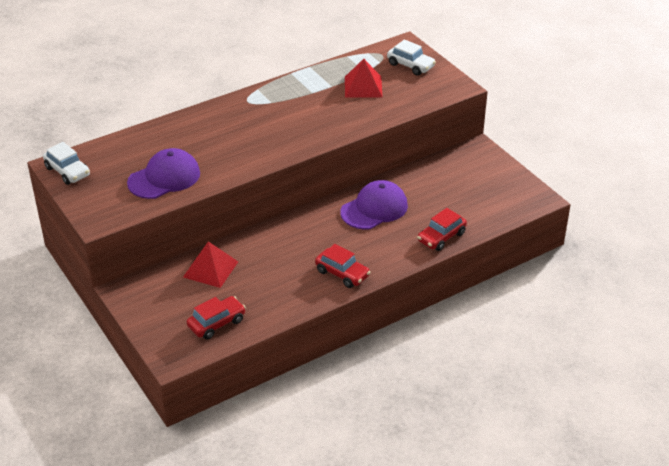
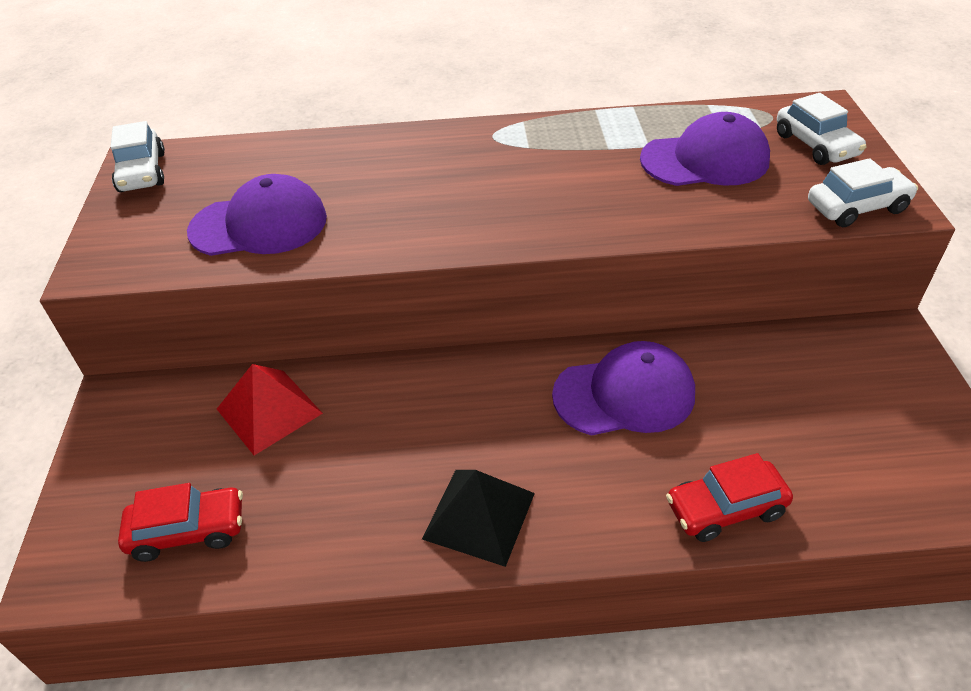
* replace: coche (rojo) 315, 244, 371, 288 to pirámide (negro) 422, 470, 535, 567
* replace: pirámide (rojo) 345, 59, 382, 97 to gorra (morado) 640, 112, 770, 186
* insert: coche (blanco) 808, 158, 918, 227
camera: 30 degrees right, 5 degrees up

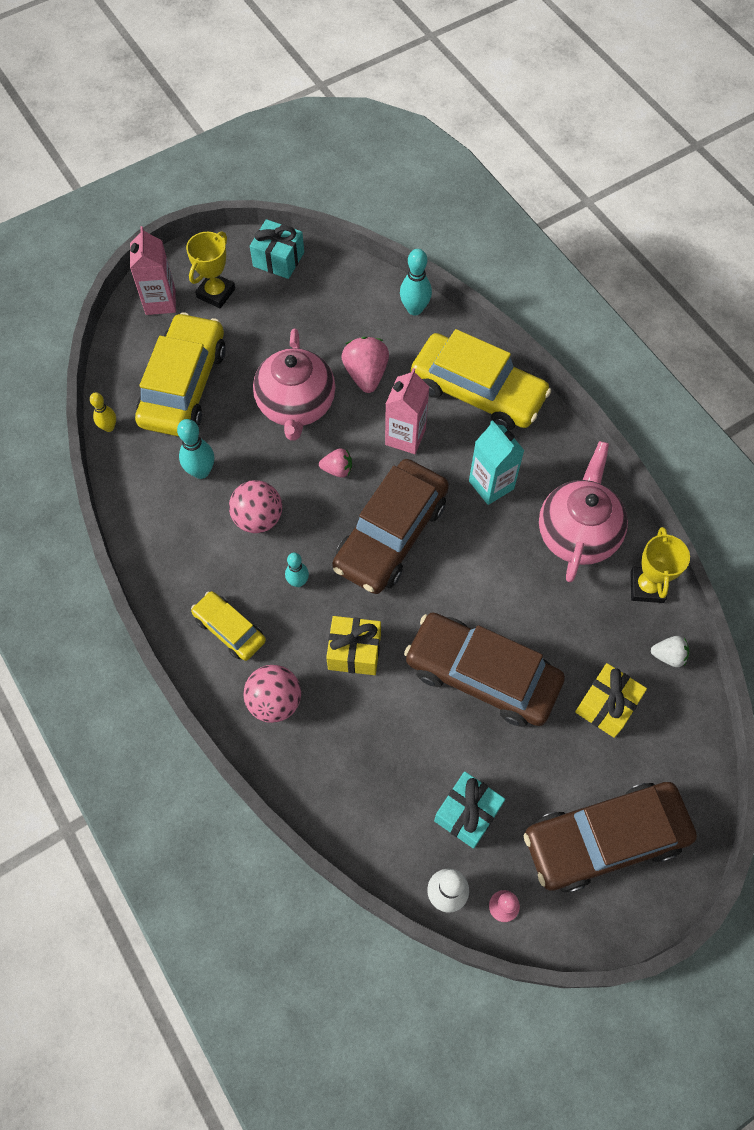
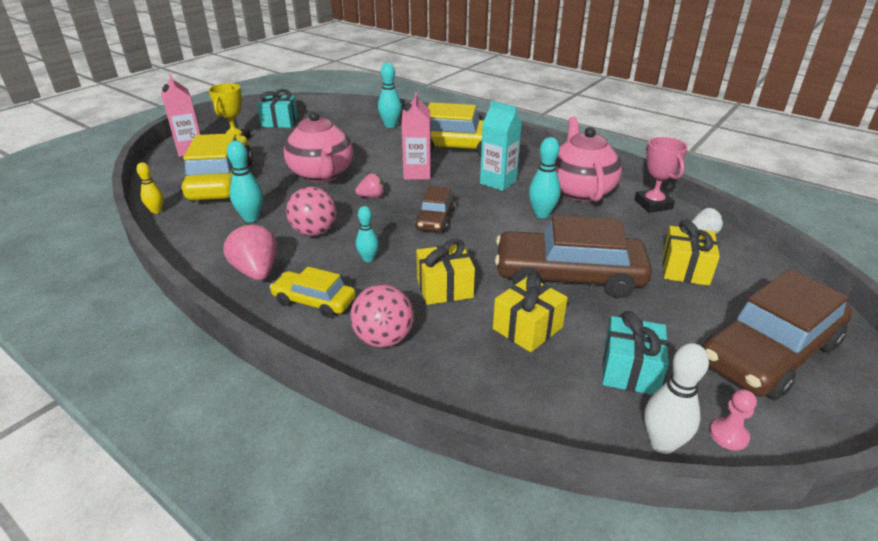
* move: fresa (rosa) 341, 337, 389, 393 to 223, 223, 277, 280
* resize: coche (marrón) 332, 459, 449, 594 = 415, 186, 456, 232 x0.53
* insert: regalo (amarillo) 493, 273, 568, 352
* insert: bolo (turquesa) 529, 137, 561, 218
* recolor: trofeo (amarillo) 630, 527, 690, 603 to trofeo (rosa) 634, 137, 688, 213
camera: 20 degrees left, 30 degrees down

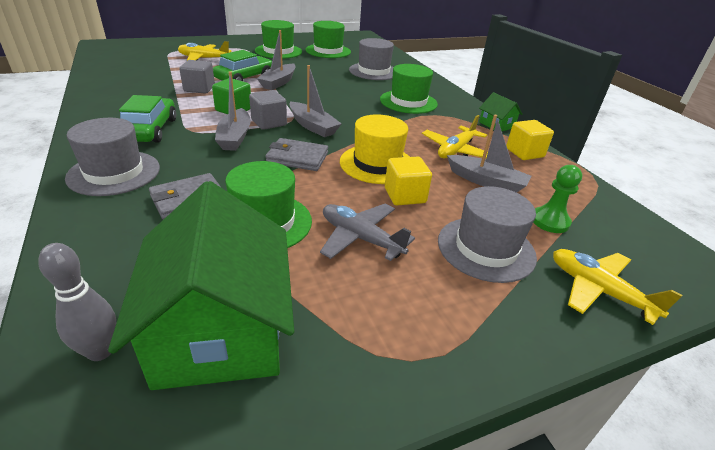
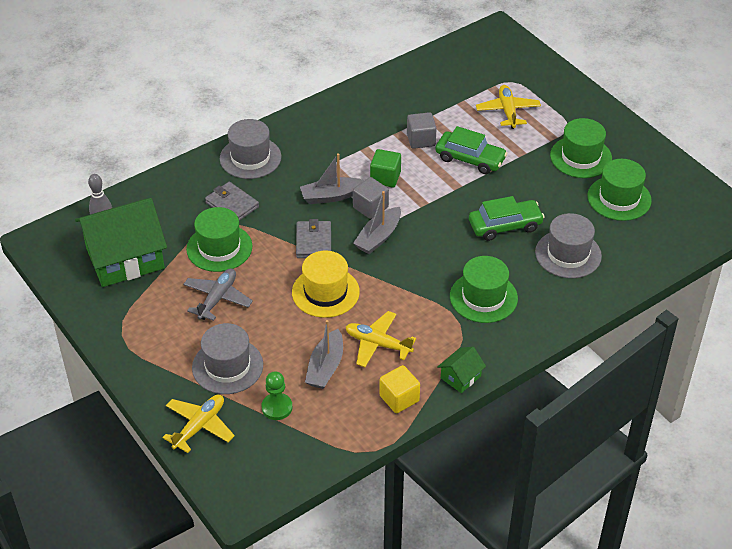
* move: coche (verde) 119, 95, 176, 143 to 469, 196, 545, 241
* delete: barco (gris) 257, 30, 296, 90
* delete: cubo (amarillo) 385, 156, 432, 205
camera: 80 degrees right, 10 degrees up

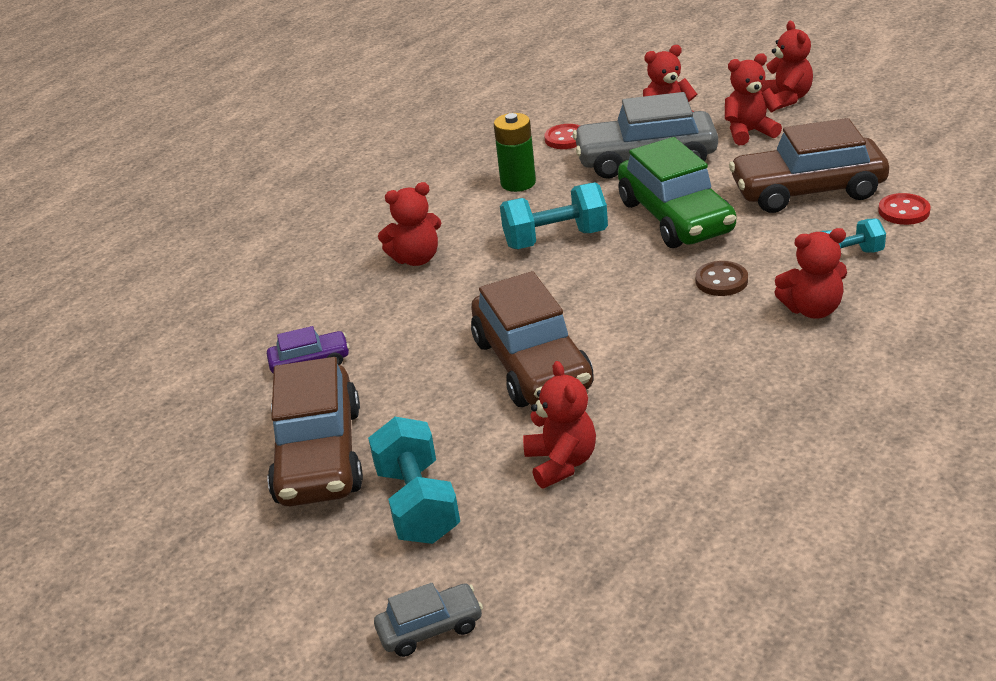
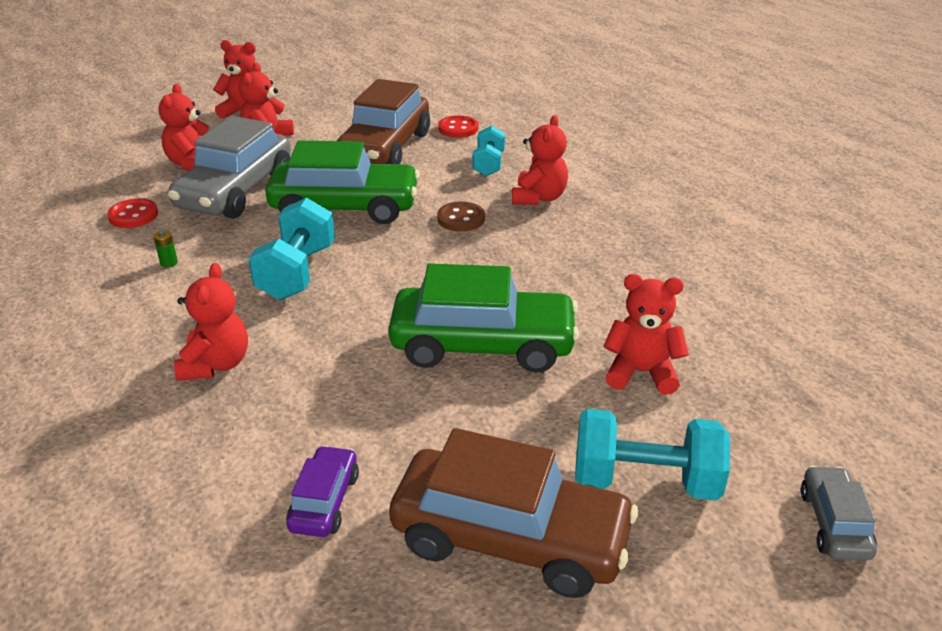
* resize: pila (verde) 494, 113, 536, 192 = 154, 230, 178, 268 x0.42
* recolor: coche (marrón) 471, 271, 594, 407 to coche (verde) 389, 263, 579, 373
camera: 70 degrees left, 0 degrees up

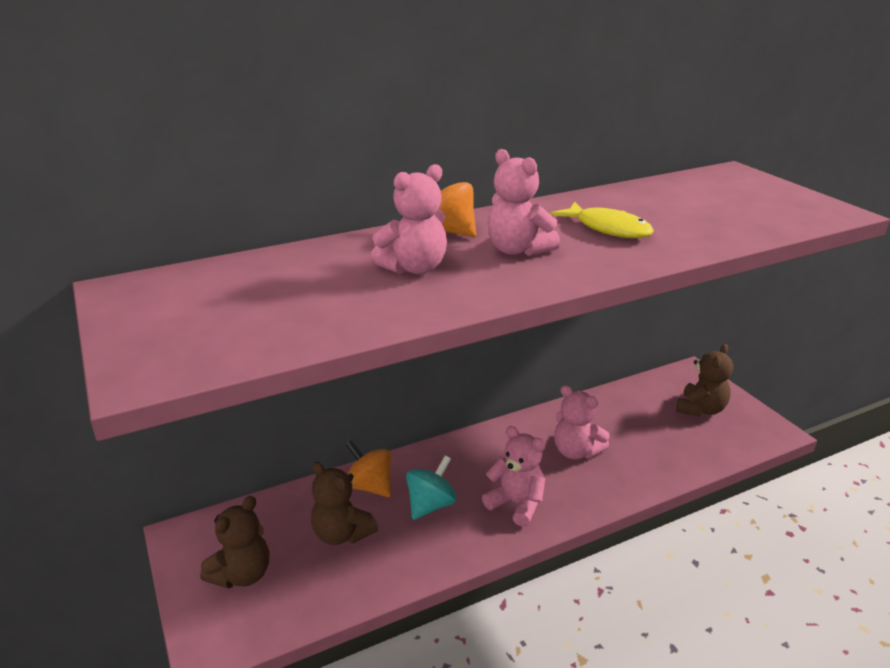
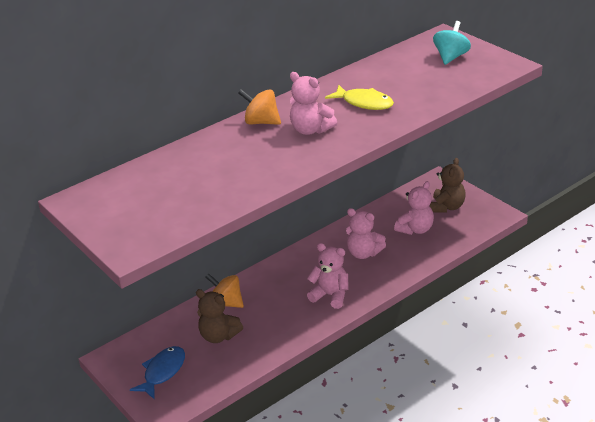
* replace: osito (marrón) 200, 496, 269, 589 to pez (azul) 130, 346, 185, 400
* move: osito (rosa) 371, 164, 447, 274 to 394, 181, 434, 235
* move: peonza (turquesa) 406, 455, 457, 520 to 433, 21, 471, 65
camera: 10 degrees left, 5 degrees up

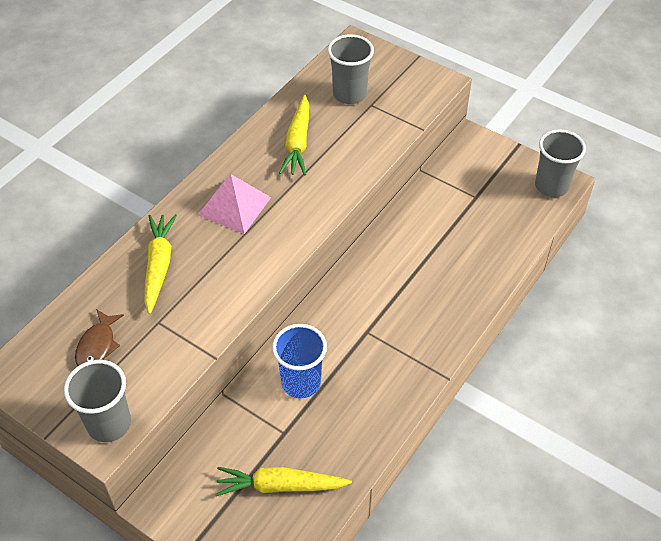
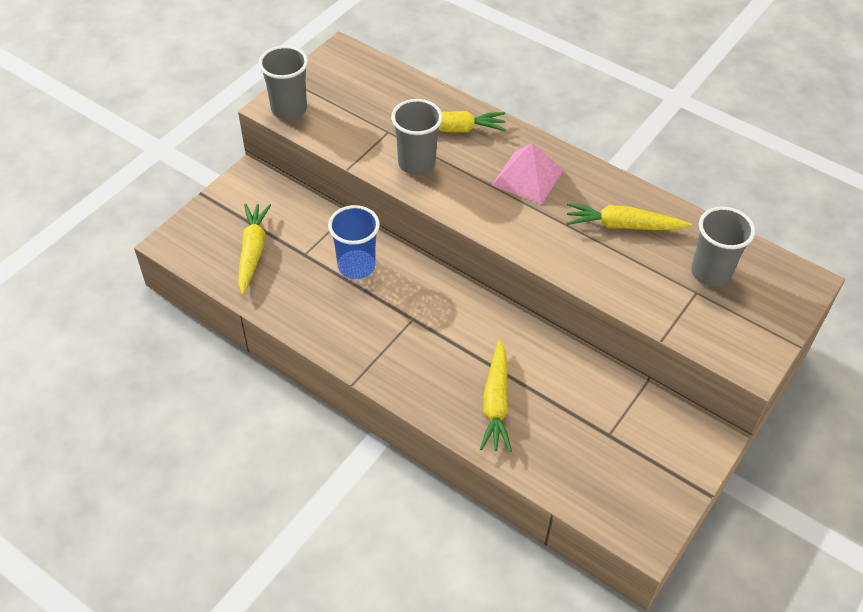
* move: vaso (gris) 535, 129, 586, 197 to 391, 99, 443, 175
* insert: zanahoria (amarillo) 480, 340, 512, 452
* delete: pez (marrón) 75, 309, 124, 366
camera: 90 degrees right, 0 degrees up

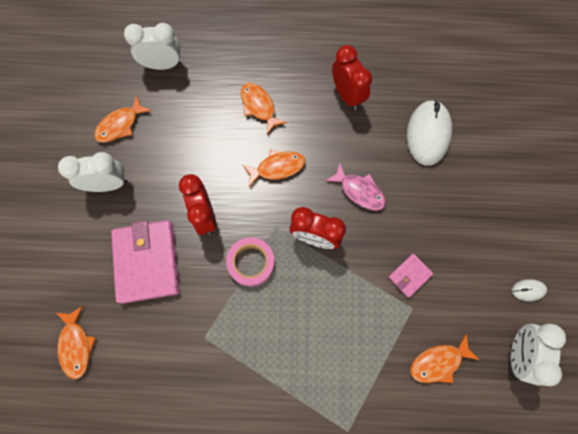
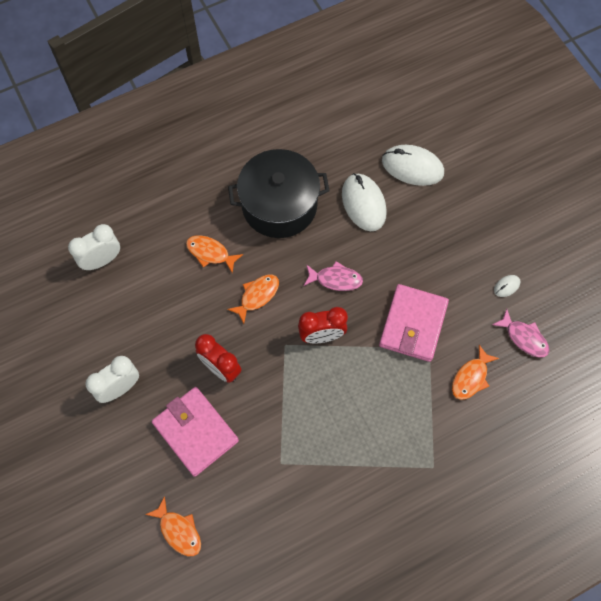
* replace: despertador (rojo) 332, 45, 372, 110 to olla (negro) 228, 149, 330, 238
* resize: cartera (rosa) 389, 253, 433, 298 = 379, 284, 449, 362 x2.11
* insert: ratón (blanco) 382, 145, 444, 186
* replace: despertador (blanco) 511, 324, 566, 386 to pez (rosa) 492, 309, 549, 358
* delete: pez (naranja) 94, 95, 151, 142
* delete: cinta adhesiva (rosa) 226, 237, 275, 287
camera: 30 degrees left, 5 degrees down

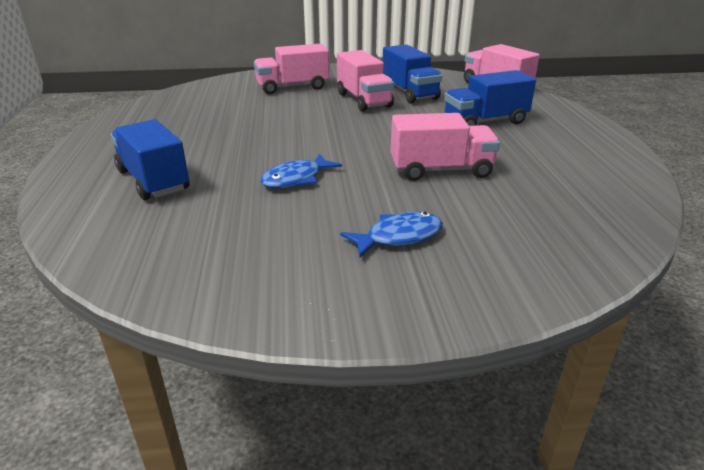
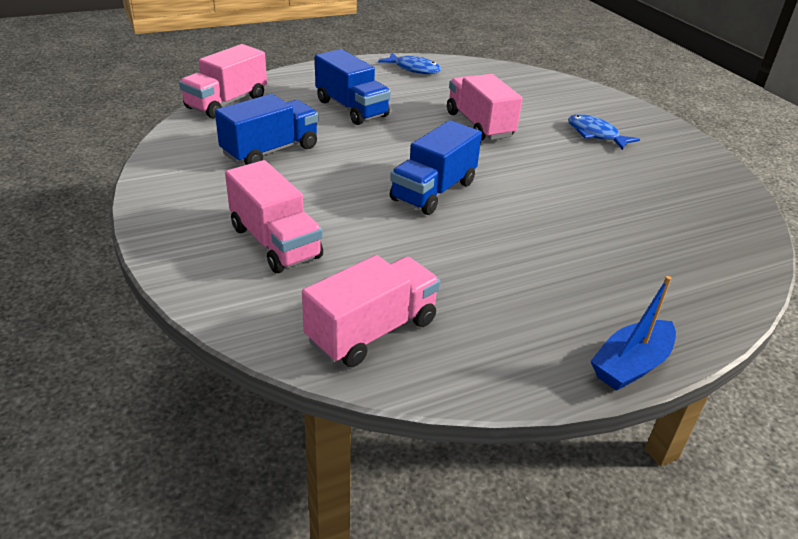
* move: camión (rosa) 337, 50, 394, 111 to 302, 255, 440, 367
* move: pez (azul) 260, 153, 342, 188 to 378, 53, 441, 74
* move: camión (azul) 111, 119, 190, 200 to 390, 120, 482, 215
* insert: barco (azul) 591, 276, 676, 391
camera: 110 degrees left, 5 degrees up

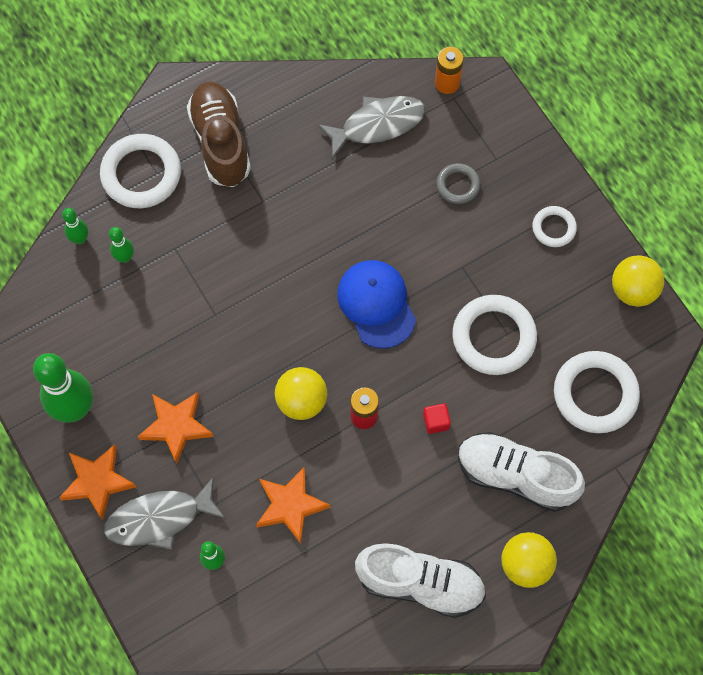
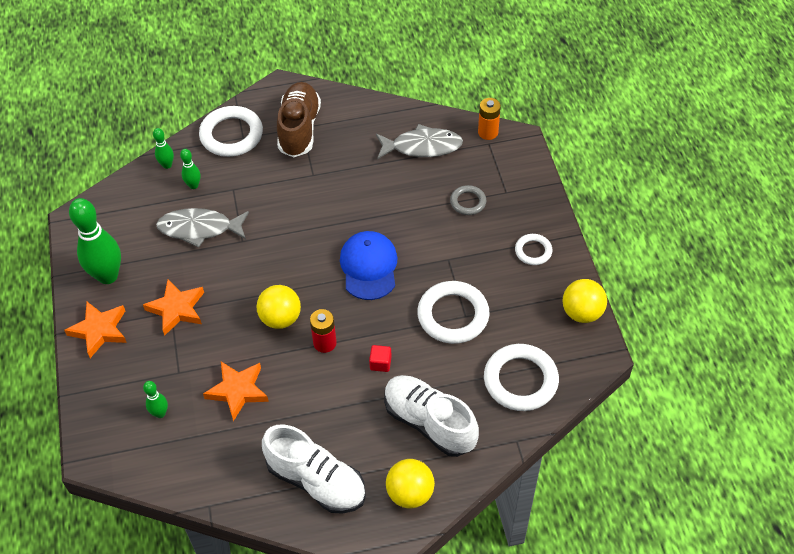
* move: pez (gris) 104, 477, 226, 549 to 156, 208, 249, 248
camera: 20 degrees right, 15 degrees down

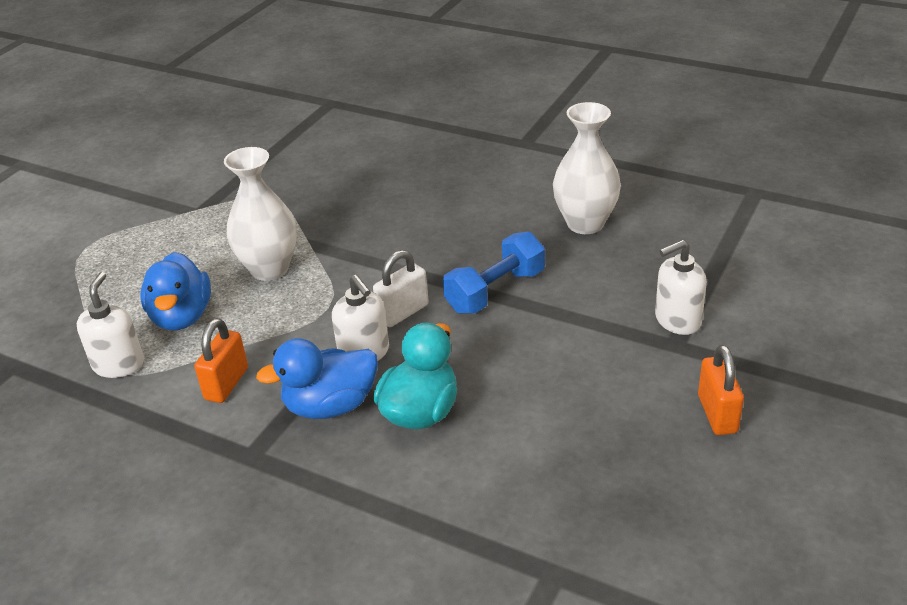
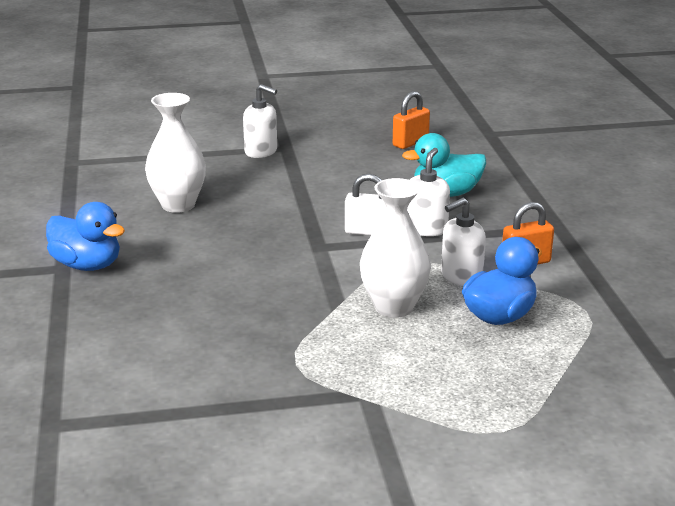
* move: pato (azul) 256, 338, 378, 419 to 46, 202, 125, 271
* move: candado (naranja) 698, 345, 744, 435 to 393, 91, 430, 149
* move: dispensador de jabón (blanco) 76, 272, 144, 378 to 441, 198, 486, 286
* delete: mancuerna (azul) 443, 232, 545, 314
camera: 130 degrees left, 10 degrees down

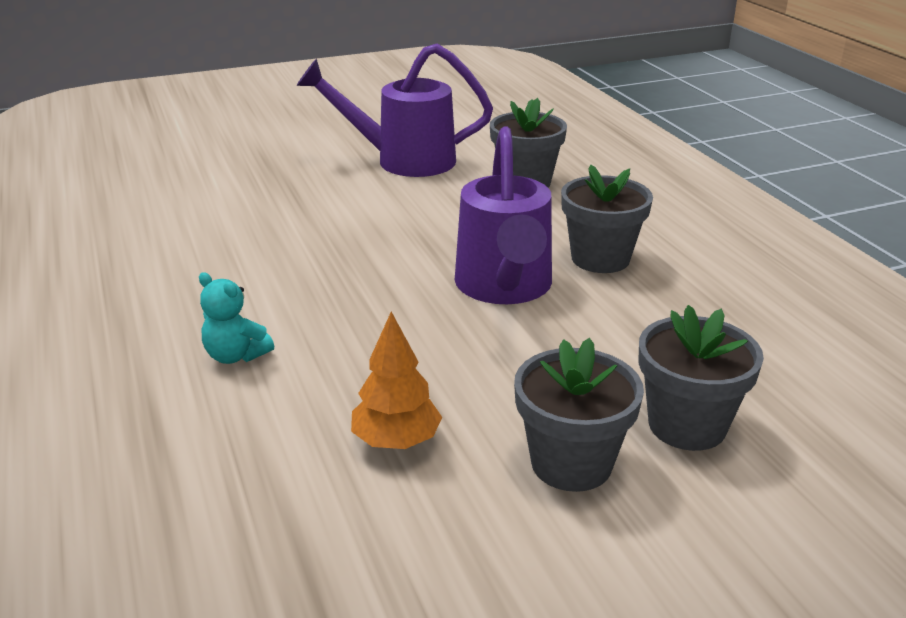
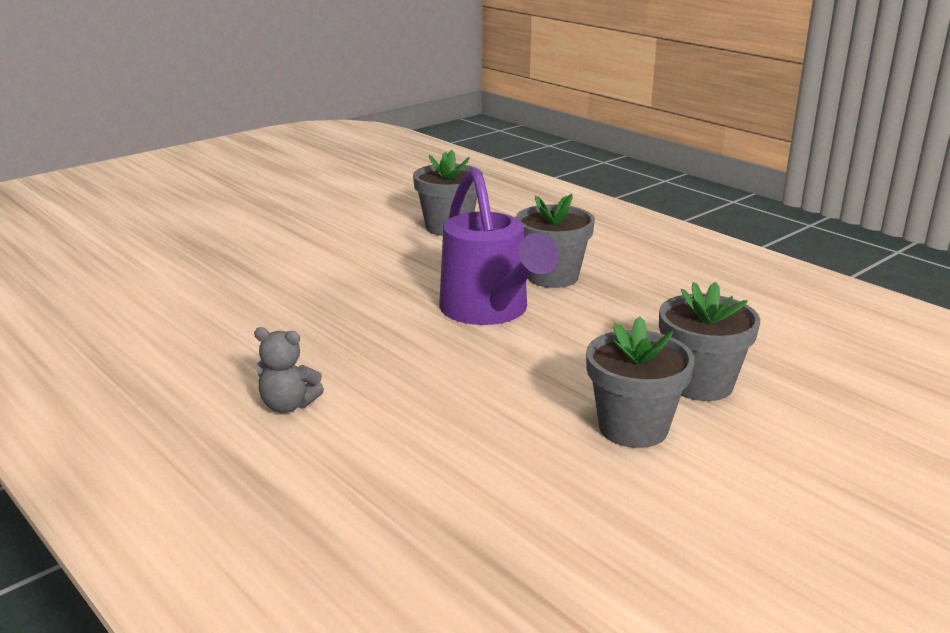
* recolor: osito (turquesa) 199, 272, 274, 364 to osito (gris) 254, 327, 324, 413
* delete: regadera (morado) 296, 44, 493, 177
* delete: árbol (naranja) 351, 312, 442, 449
camera: 20 degrees left, 5 degrees down

